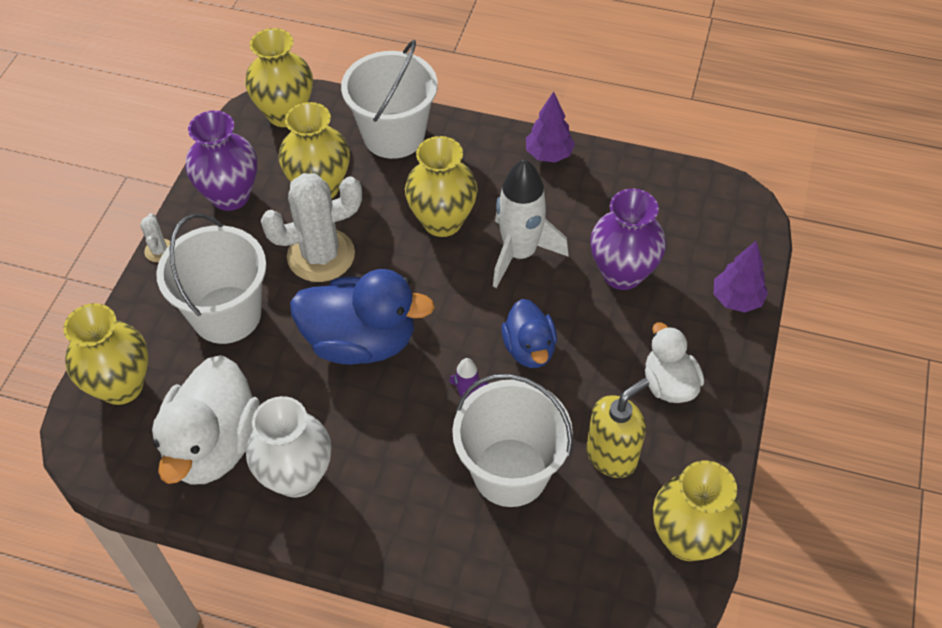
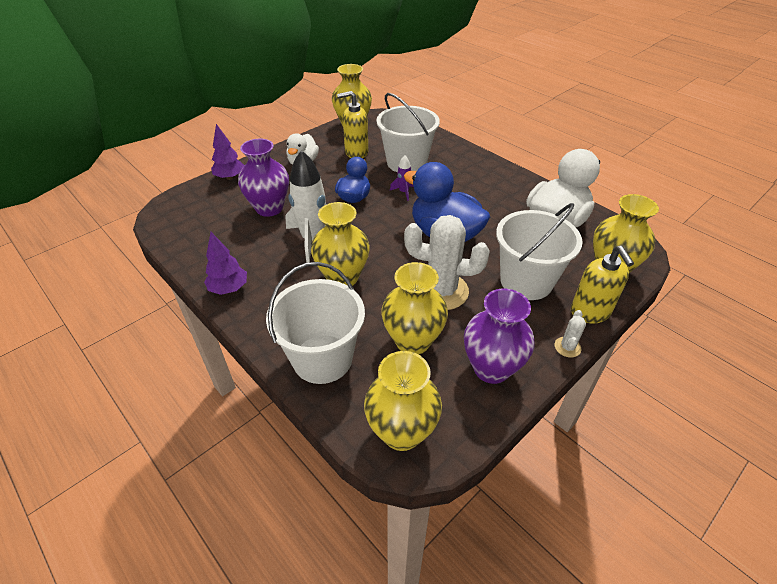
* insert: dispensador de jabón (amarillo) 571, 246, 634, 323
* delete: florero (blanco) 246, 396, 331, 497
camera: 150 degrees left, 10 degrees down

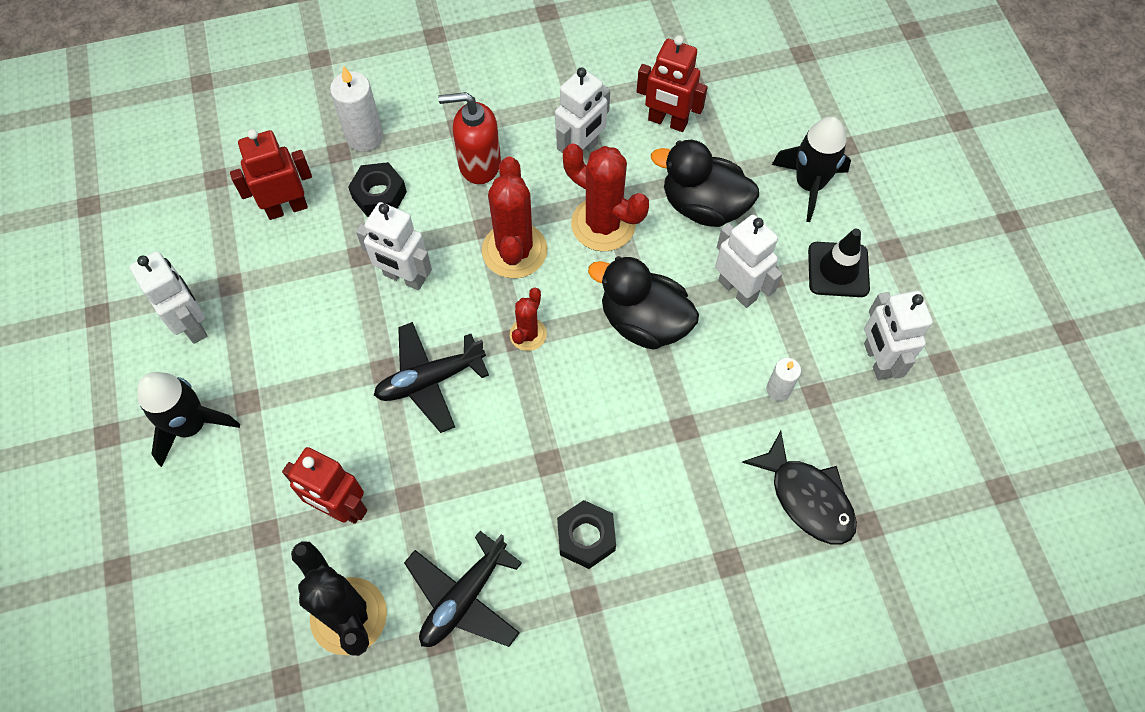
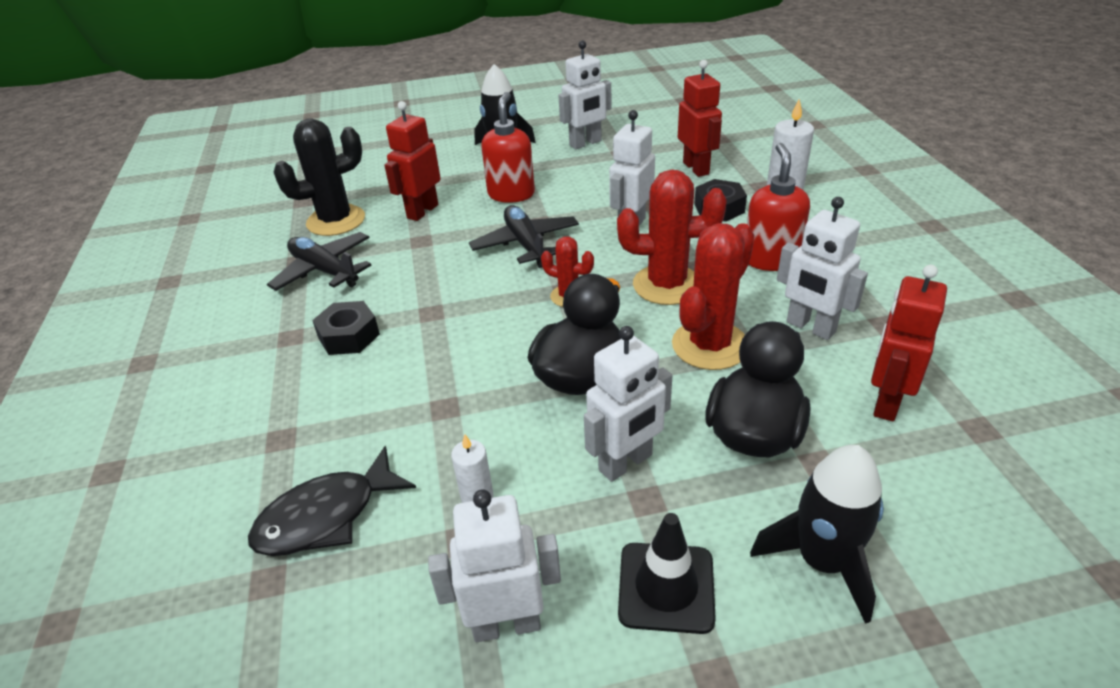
* insert: dispensador de jabón (rojo) 481, 92, 535, 203
camera: 95 degrees right, 25 degrees down

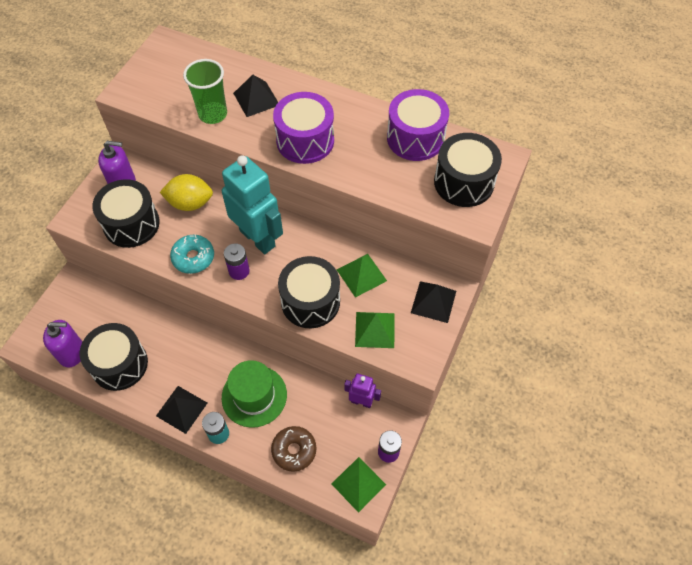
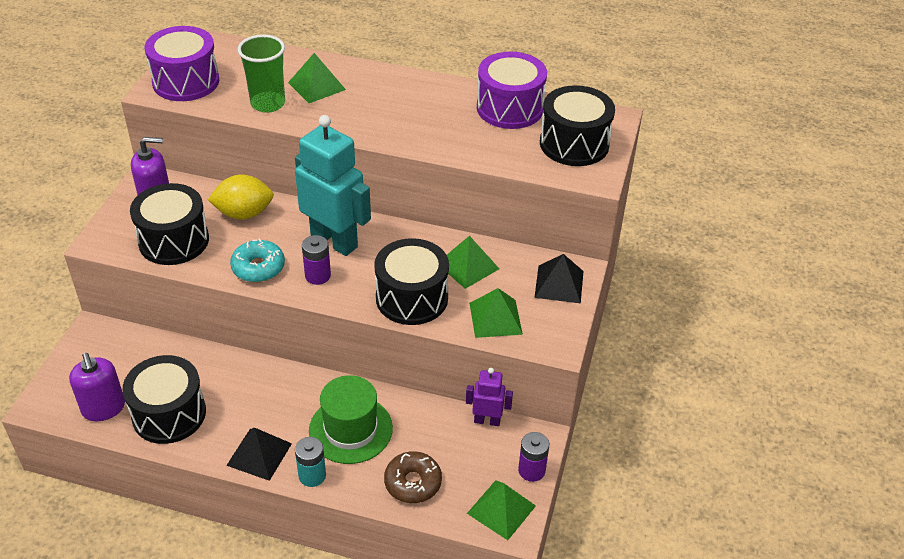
* rotate: dispensador de jabón (morado) 43, 320, 82, 367 = 69, 353, 125, 421 75 degrees clockwise
* move: tambor (morado) 273, 92, 334, 164 to 145, 26, 219, 101
* recolor: pirámide (negro) 233, 75, 278, 117 to pirámide (verde) 288, 53, 346, 103
camera: 10 degrees left, 15 degrees down

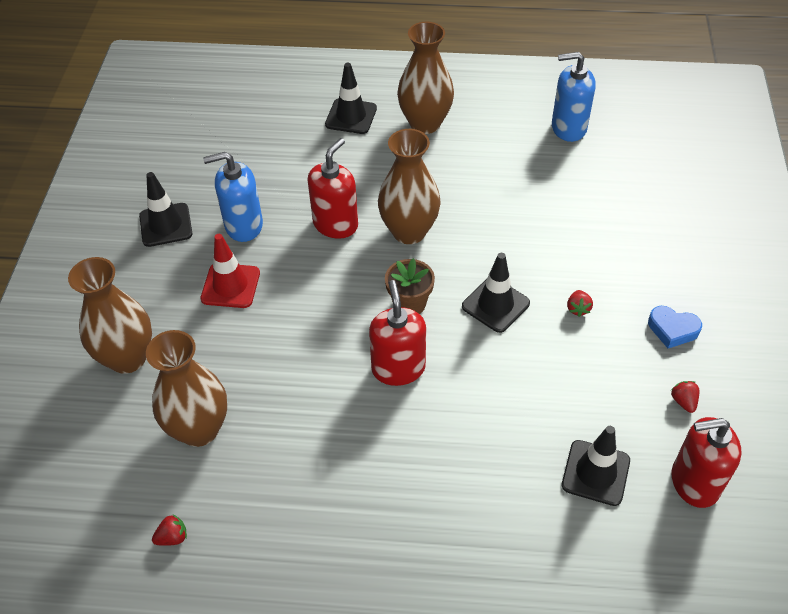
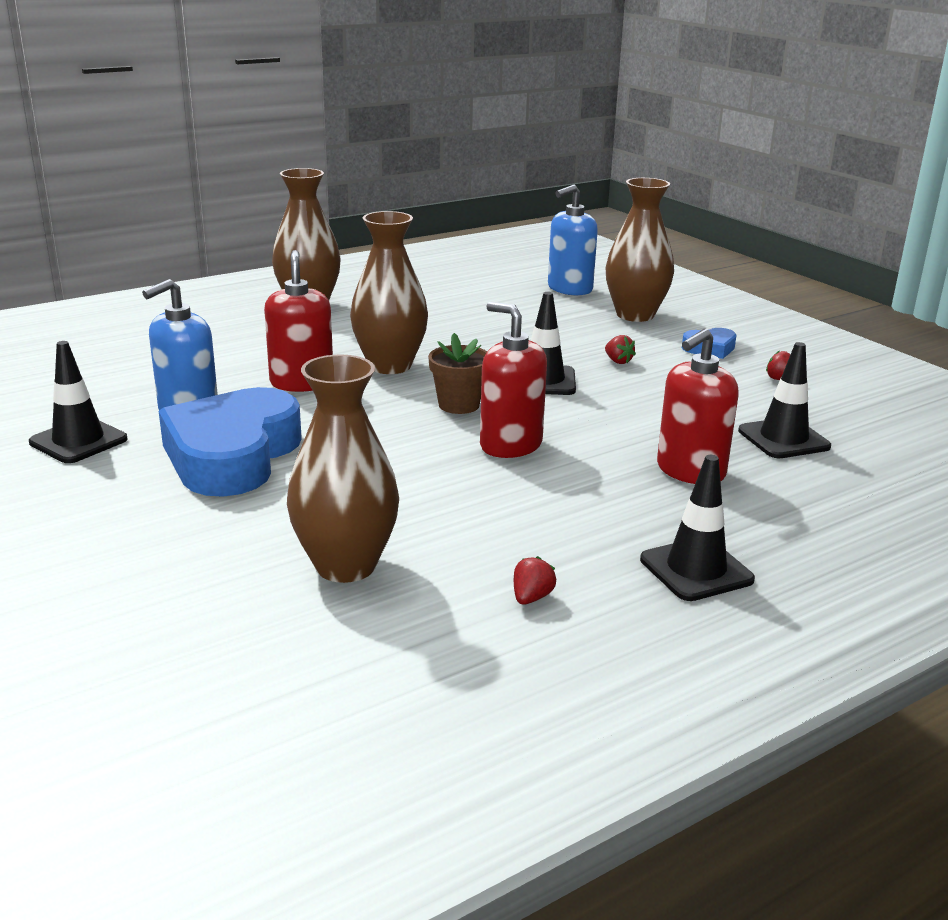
* replace: cono de tráfico (rojo) 201, 234, 260, 308 to corazón (azul) 159, 387, 302, 497
* move: fresa (rojo) 152, 515, 187, 546 to 514, 556, 556, 605
* move: dispensador de jabón (azul) 552, 52, 596, 142 to 548, 184, 598, 296
* move: florero (marrón) 68, 257, 152, 374 to 605, 178, 674, 322
* move: cono de tráfico (negro) 325, 63, 377, 134 to 640, 455, 755, 601
* move: dispensador de jabón (rojo) 672, 417, 742, 508 to 657, 328, 739, 484
camera: 40 degrees left, 25 degrees down

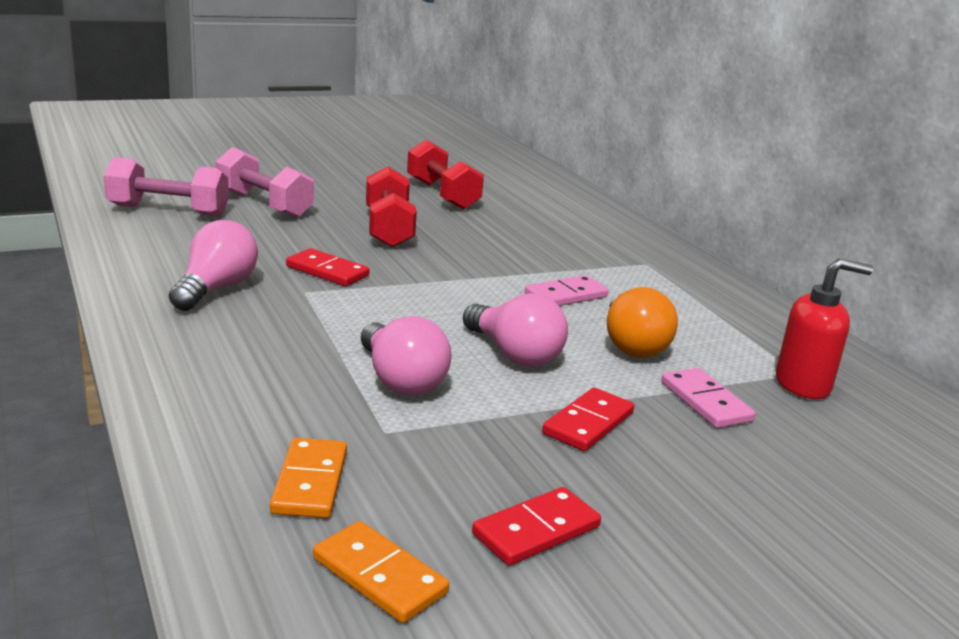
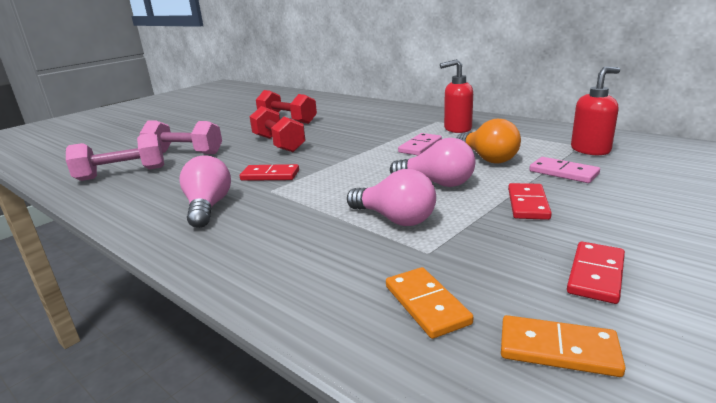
* insert: dispensador de jabón (rojo) 440, 59, 473, 133
camera: 20 degrees left, 0 degrees up

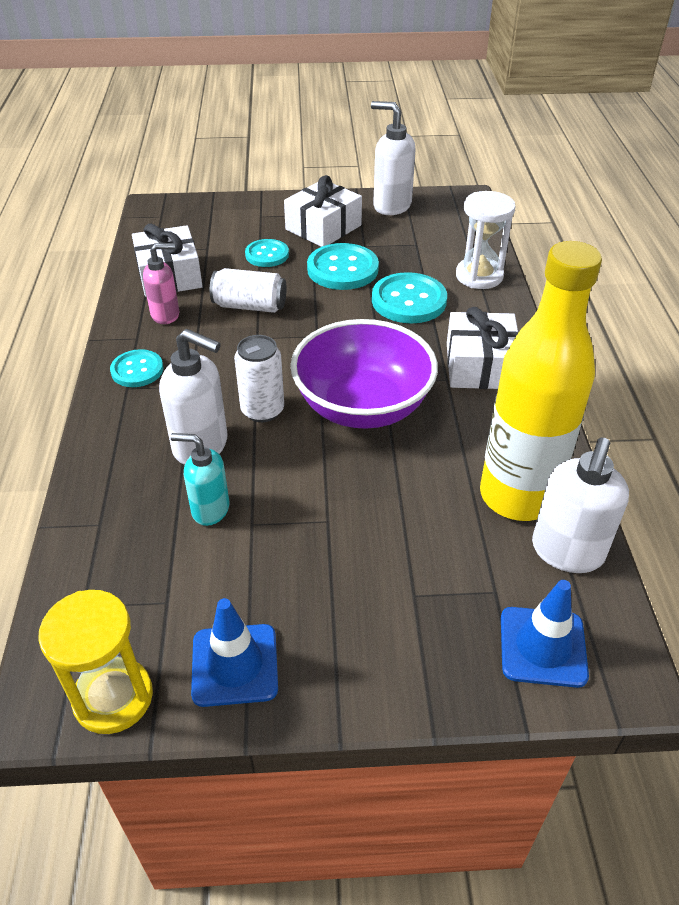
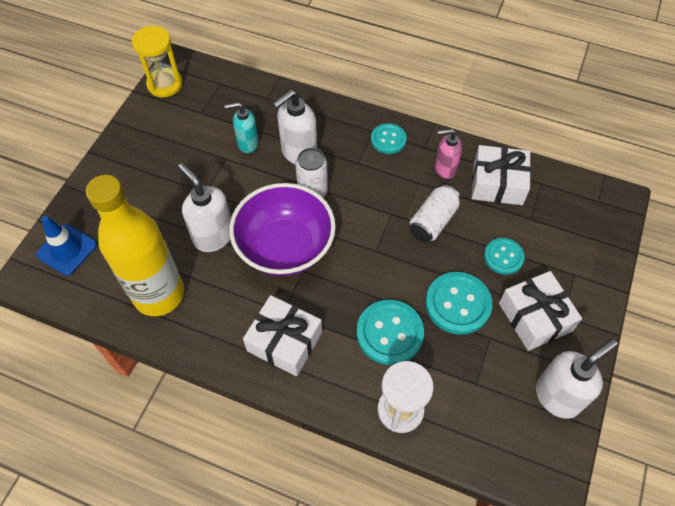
* move: dispensador de jabón (blanco) 532, 438, 629, 573 to 178, 163, 231, 252
* rotate: dispensador de jabón (turquesa) 170, 433, 230, 526 = 224, 102, 259, 153 135 degrees counterclockwise
* rotate: dispensador de jabón (rosa) 143, 243, 179, 324 = 435, 129, 462, 179 75 degrees clockwise
* delete: cono de tráfico (azul) 191, 598, 278, 707
camera: 115 degrees right, 15 degrees up

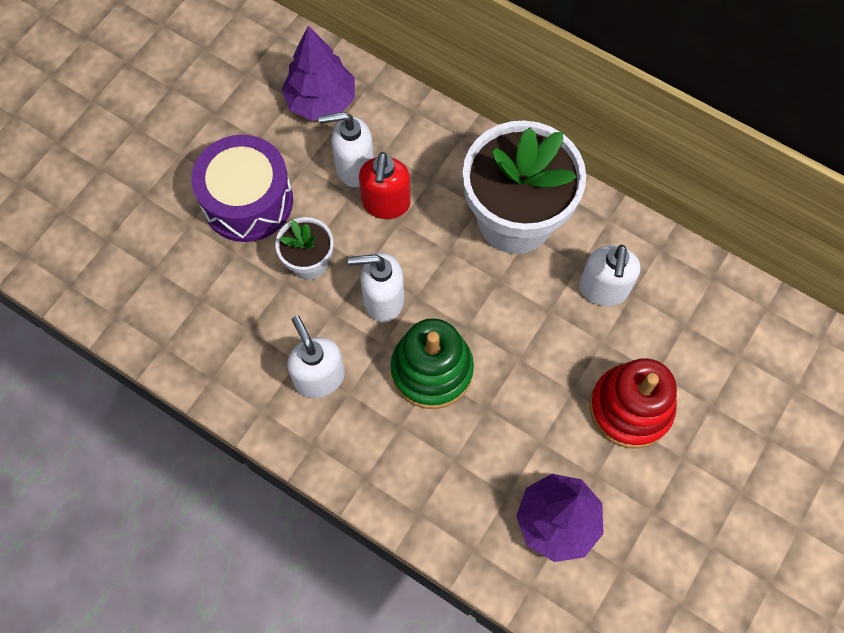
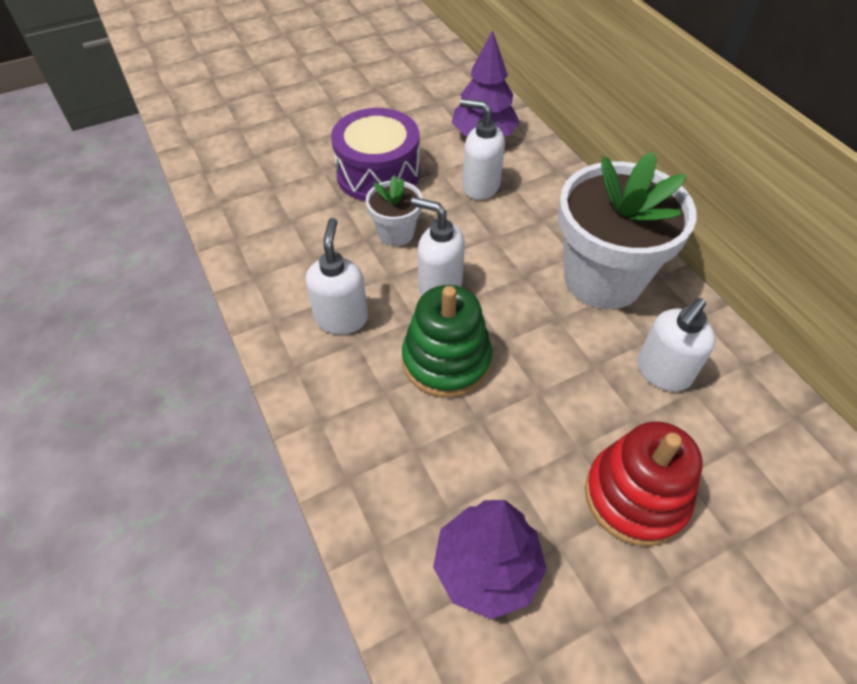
* delete: dispensador de jabón (rojo) 359, 152, 411, 219
camera: 30 degrees right, 15 degrees down

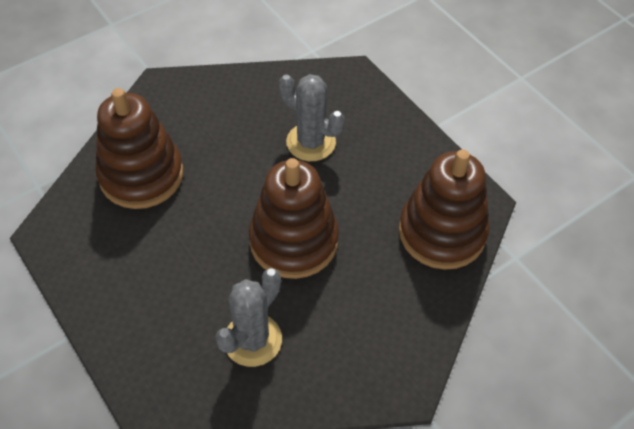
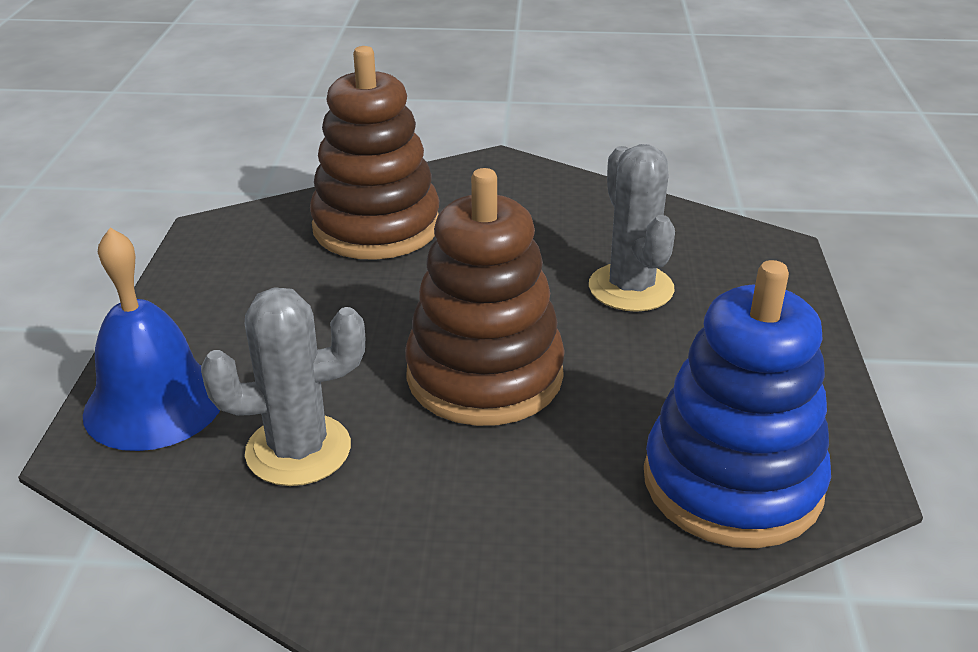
* insert: campana (azul) 83, 227, 220, 451
* recolor: juguete apilable (marrón) 399, 149, 490, 270 to juguete apilable (azul) 644, 260, 831, 548
camera: 40 degrees right, 20 degrees down

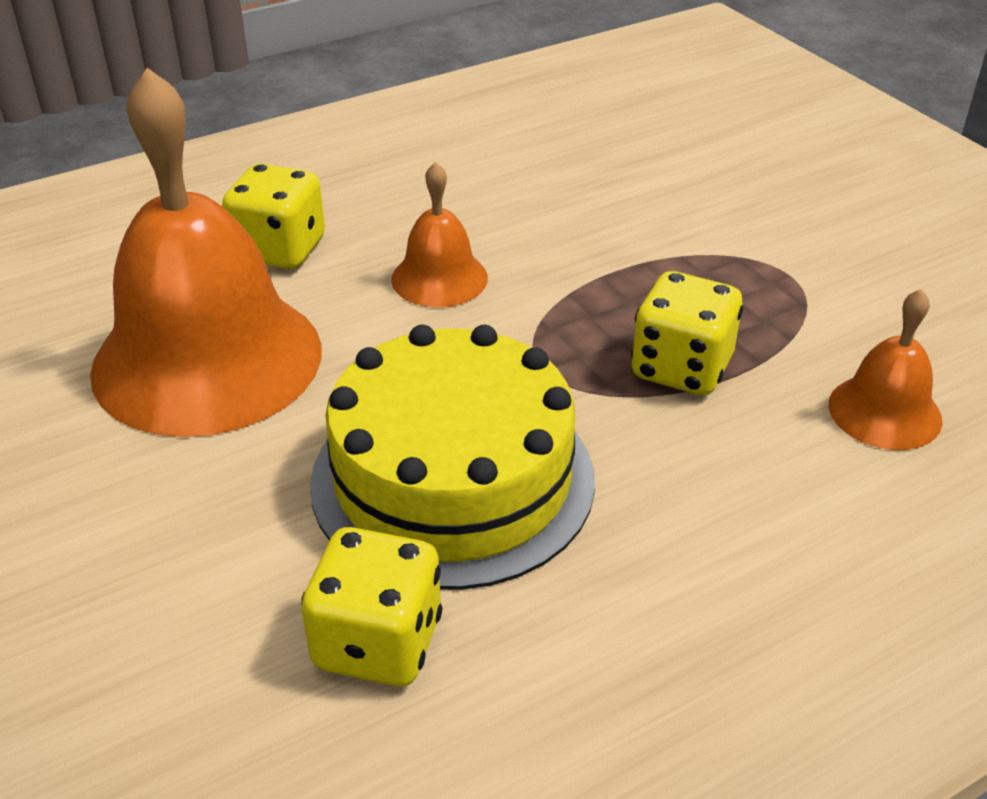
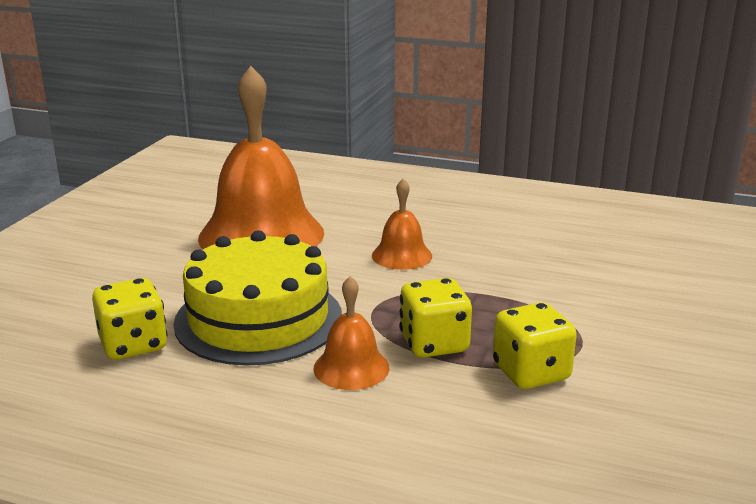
* move: campana (naranja) 829, 289, 942, 450 to 313, 276, 390, 390
* move: dado (amarillo) 222, 163, 325, 269 to 493, 302, 577, 389
camera: 50 degrees right, 15 degrees down

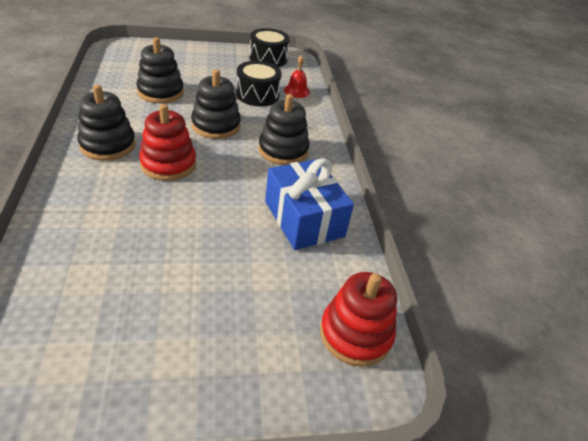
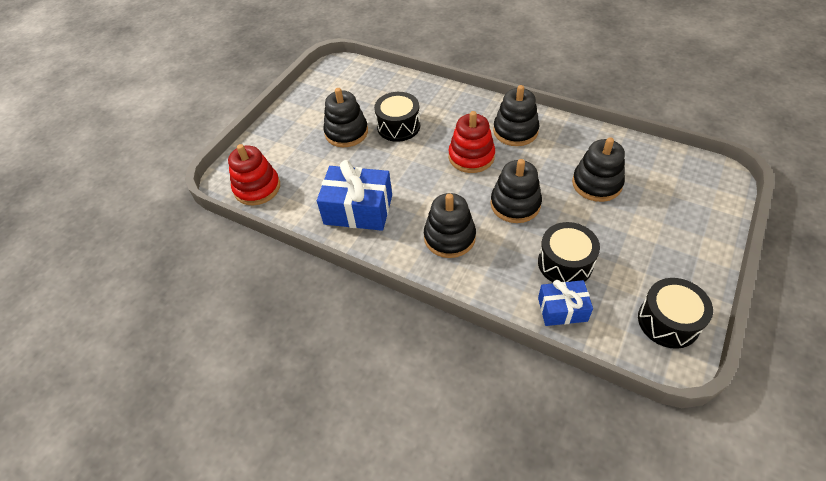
* insert: juguete apilable (negro) 323, 88, 368, 147
* insert: tambor (negro) 374, 92, 420, 142
* replace: campana (rojo) 284, 55, 310, 98 to regalo (azul) 538, 280, 593, 326
camera: 135 degrees right, 10 degrees up

